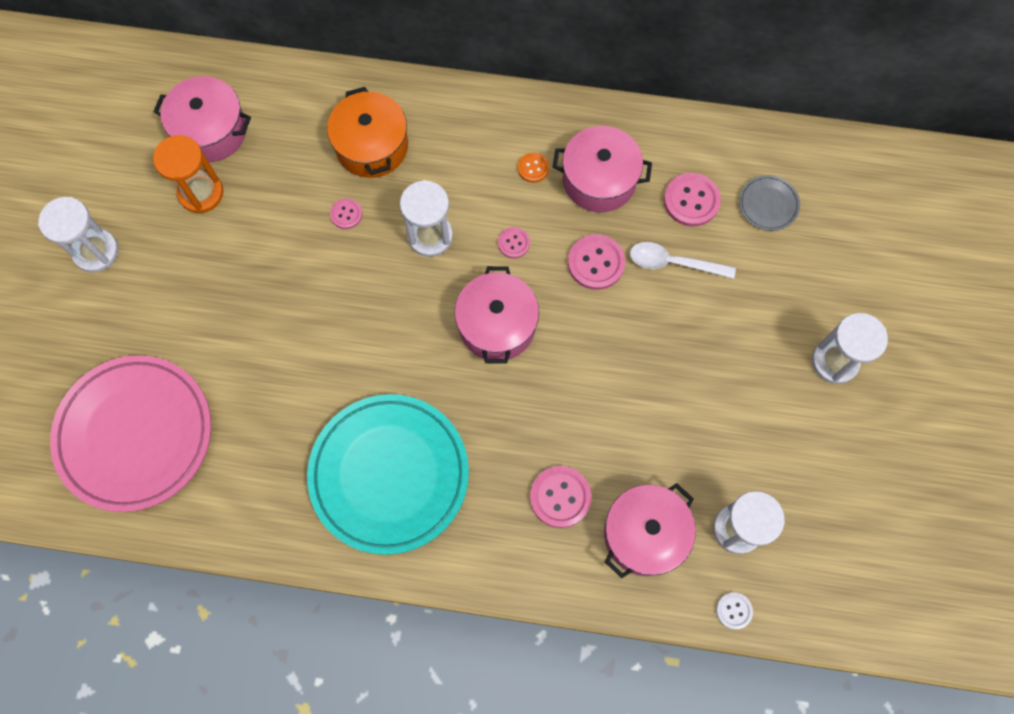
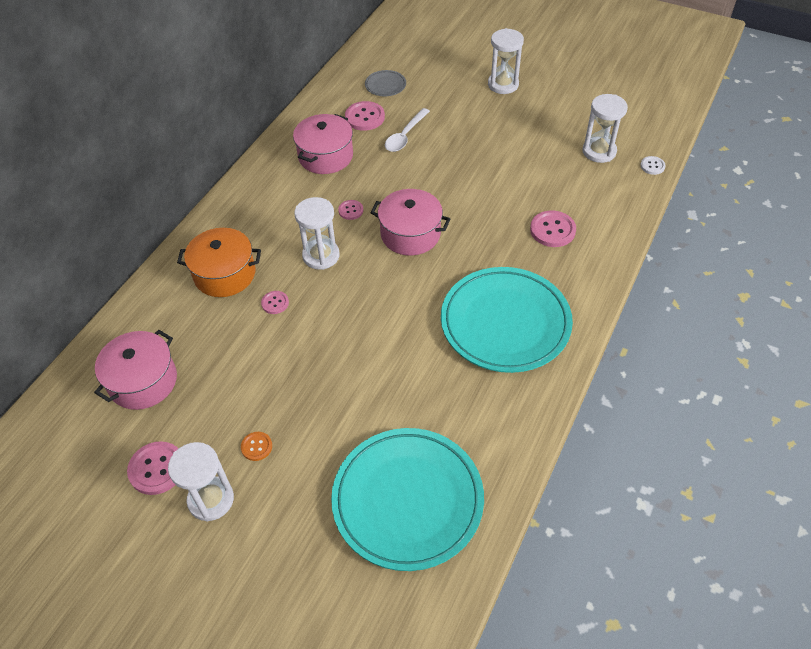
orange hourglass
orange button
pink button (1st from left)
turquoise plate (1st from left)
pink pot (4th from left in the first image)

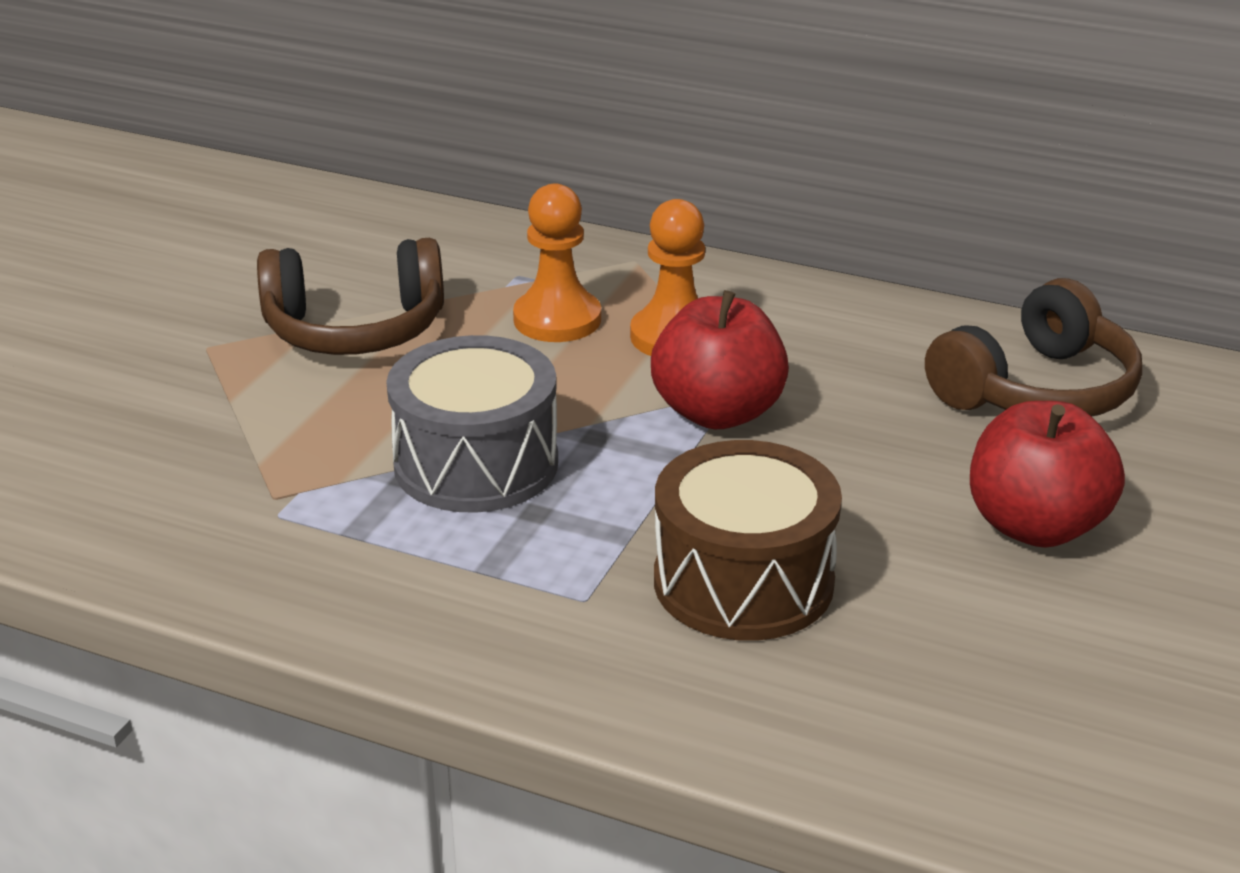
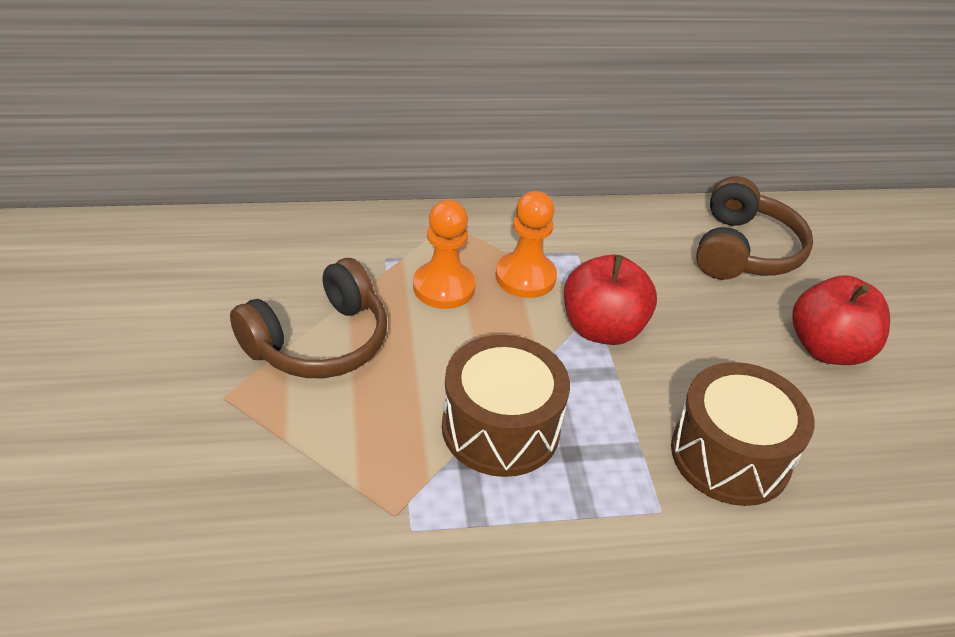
brown drum (1st from left)

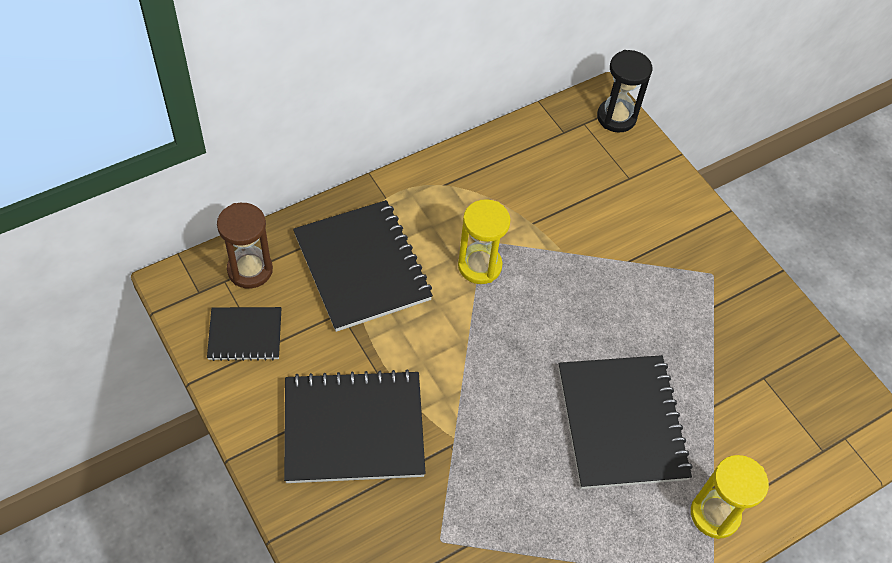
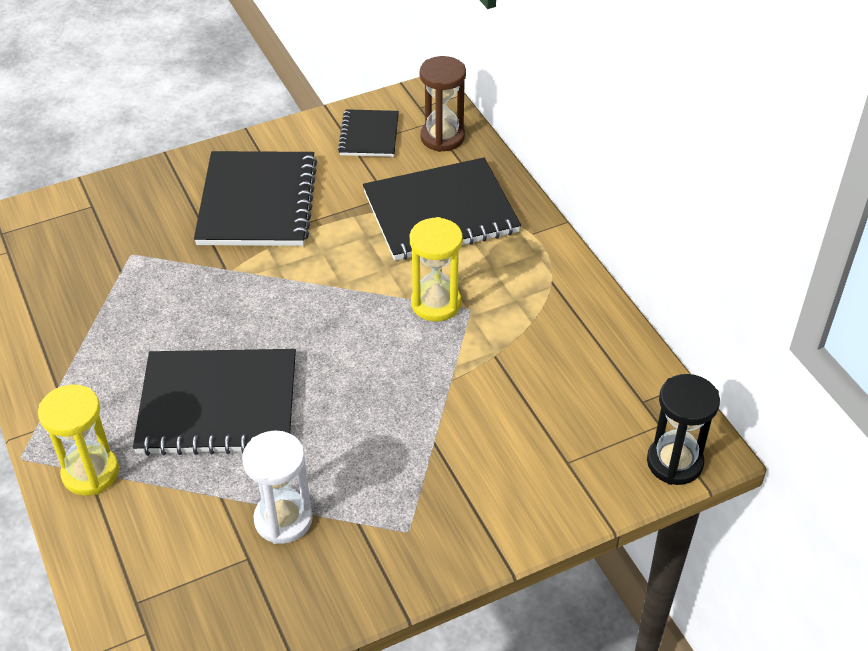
white hourglass

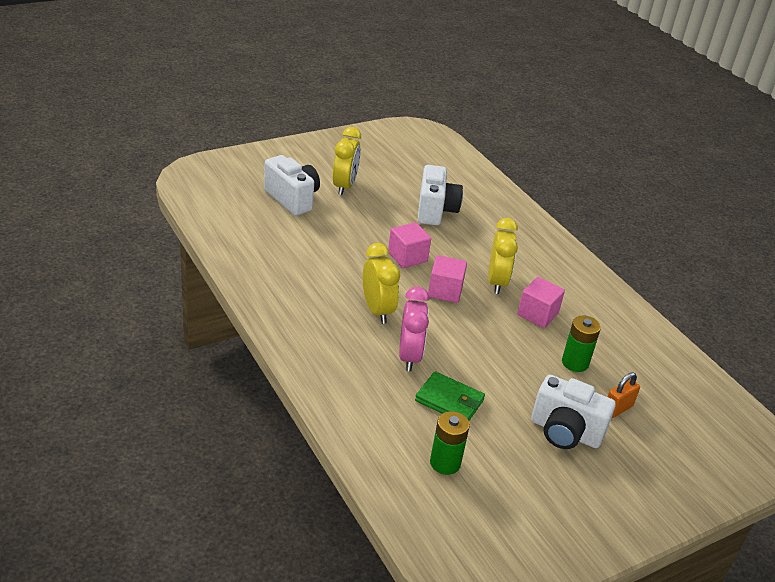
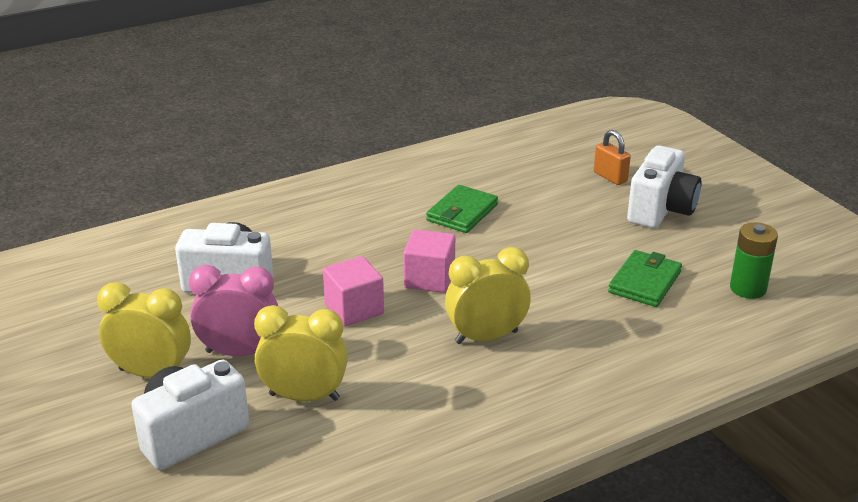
yellow clock (2nd from left)
green wallet (1st from left)
pink clock
green battery (2nd from left in the first image)

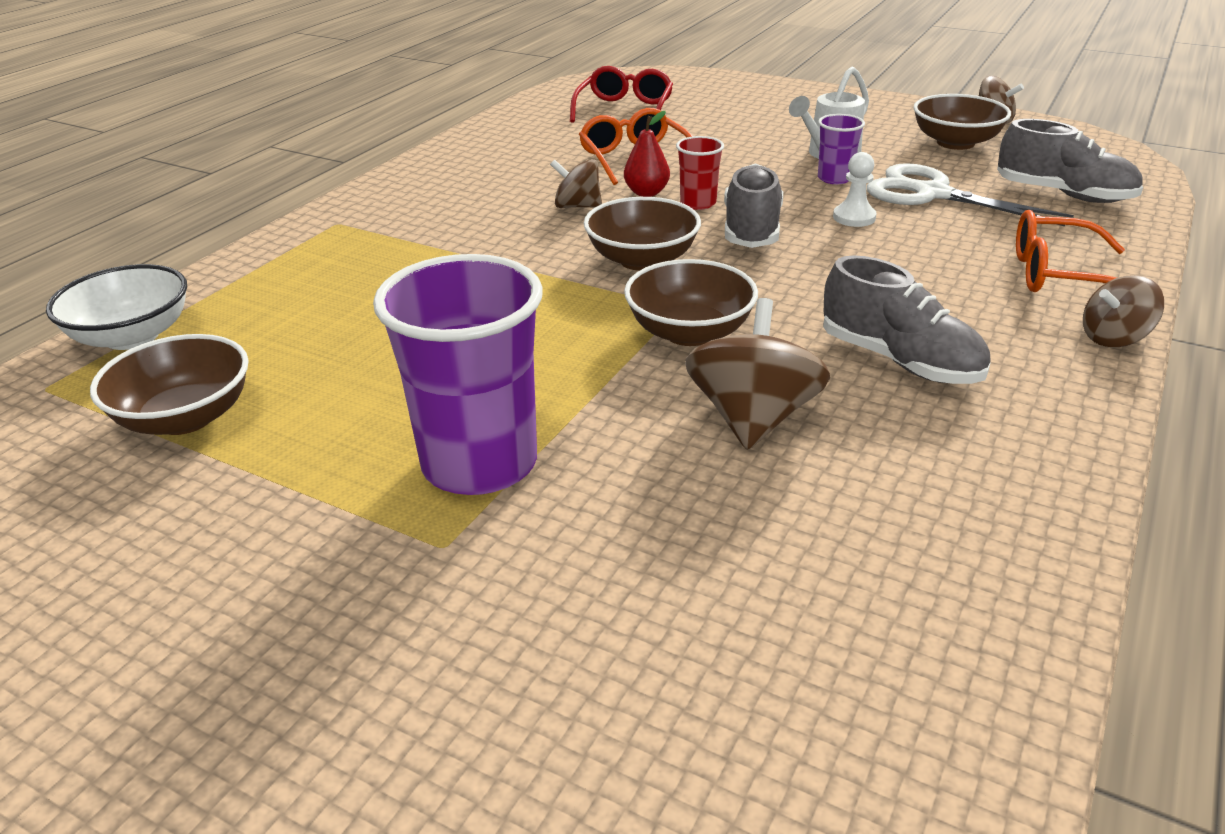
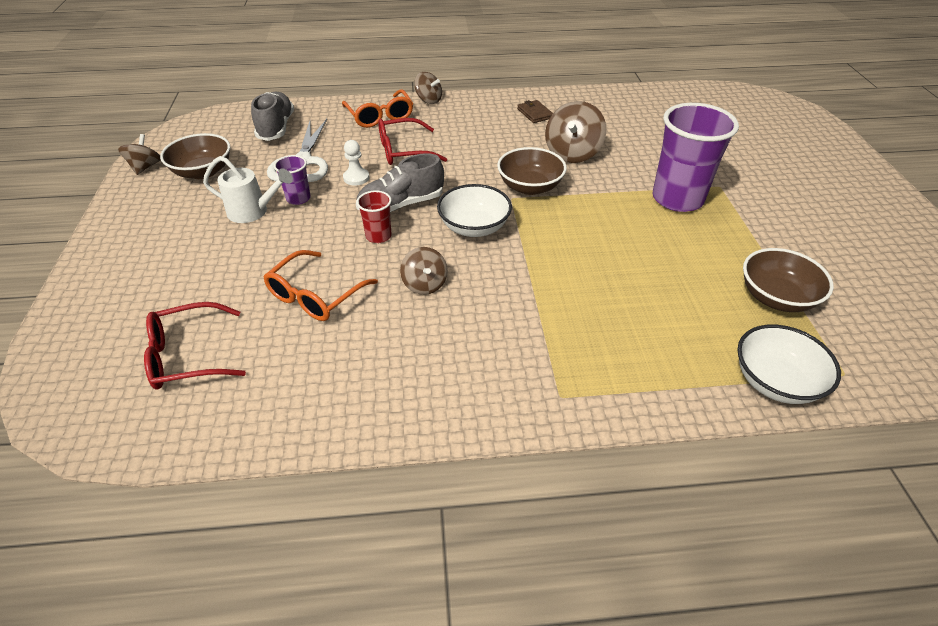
red pear
white bowl (1st from left)
grey shoe (2nd from left in the first image)
brown spinning top (4th from left)
brown wallet
red glasses (2nd from left)

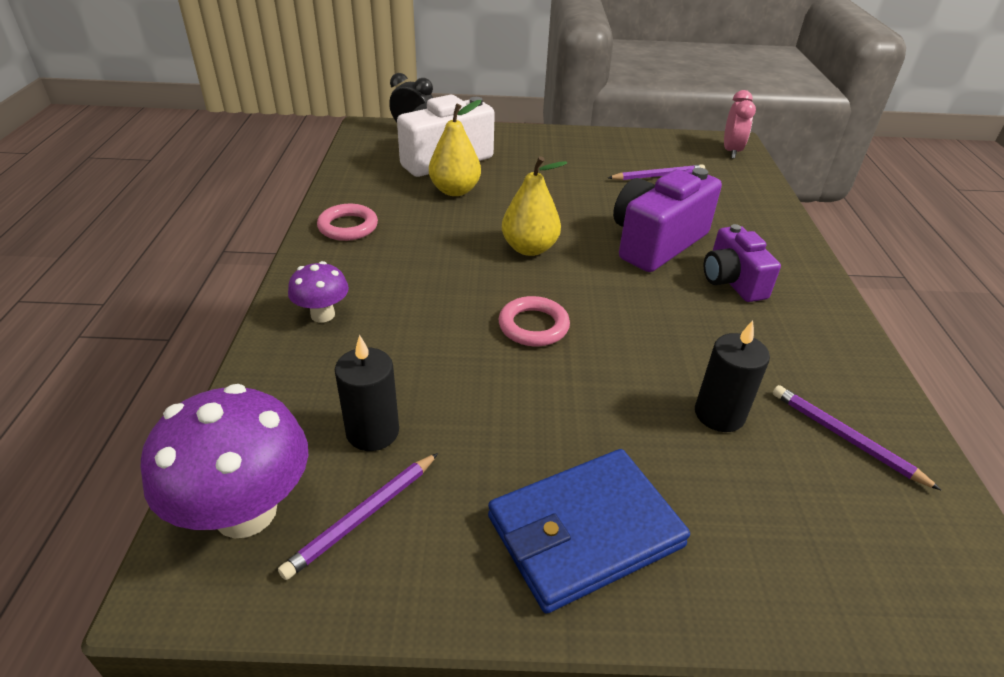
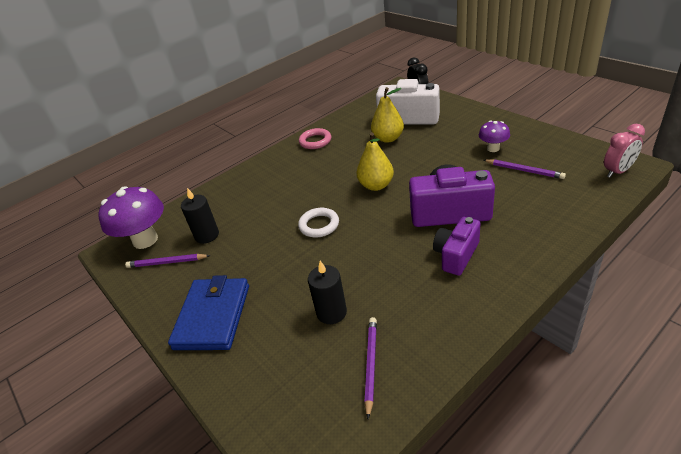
purple mushroom (2nd from left)
white ring
blue wallet

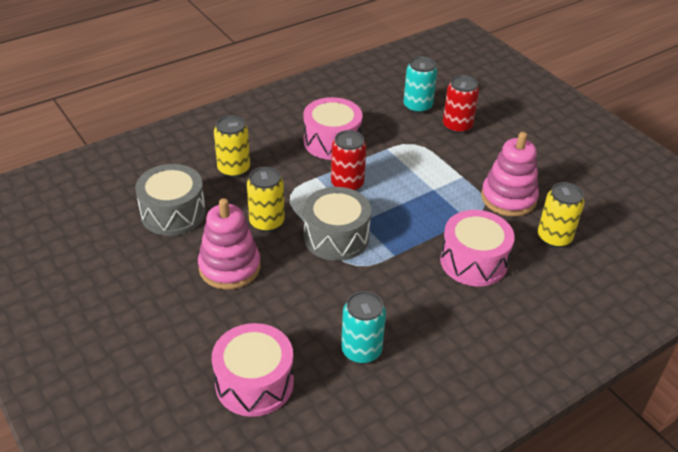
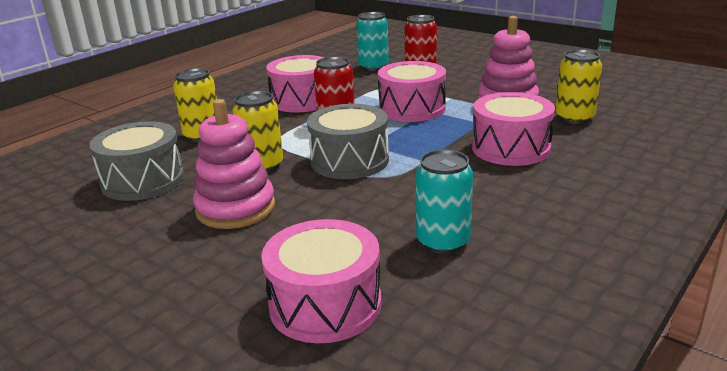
pink drum (3rd from left)

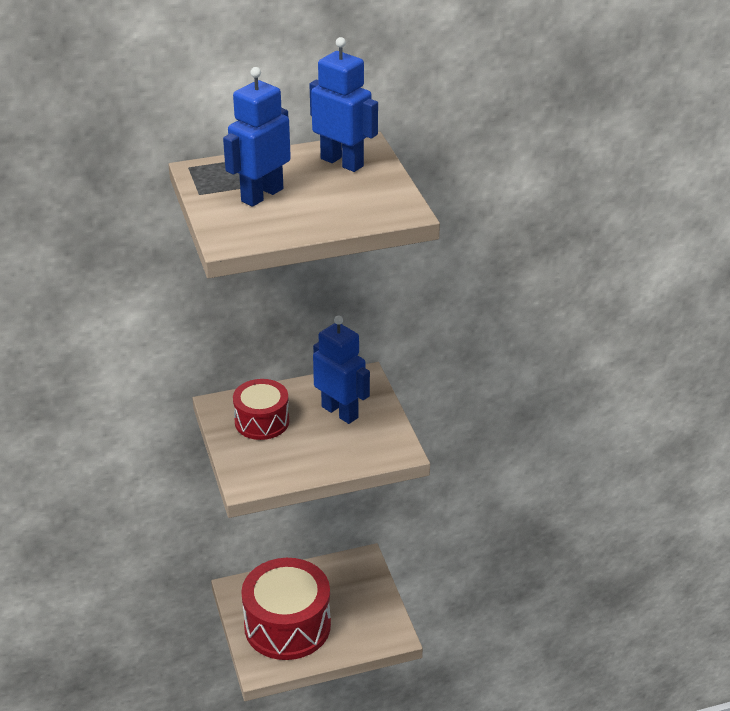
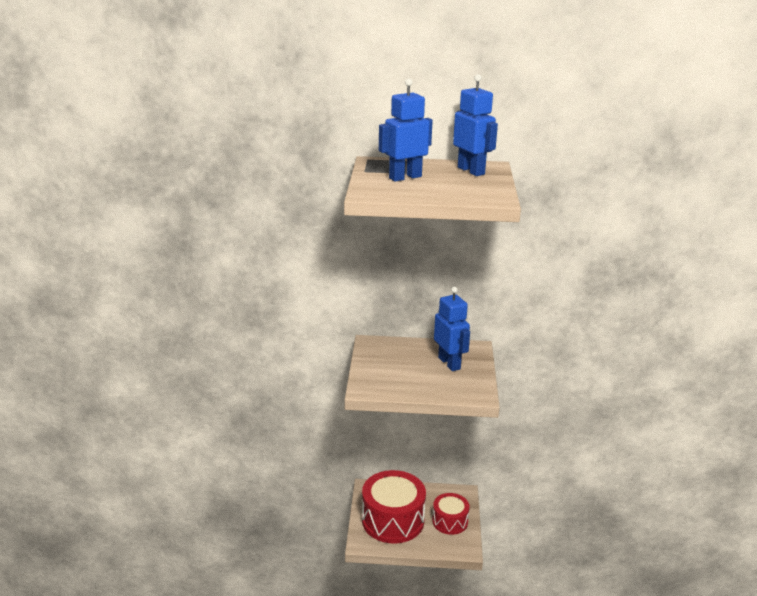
red drum (2nd from left)

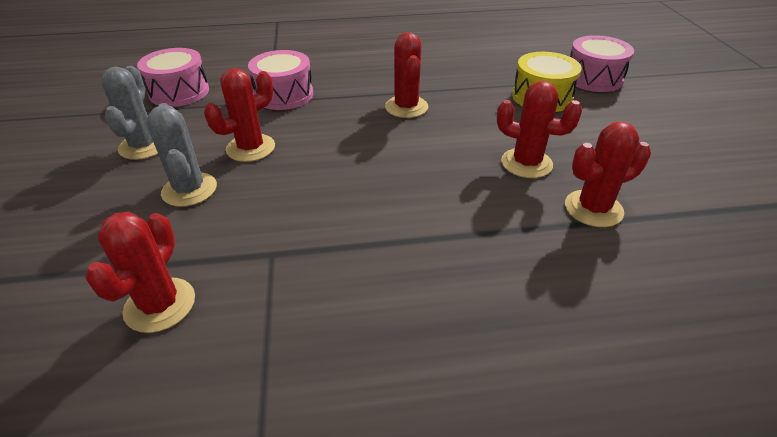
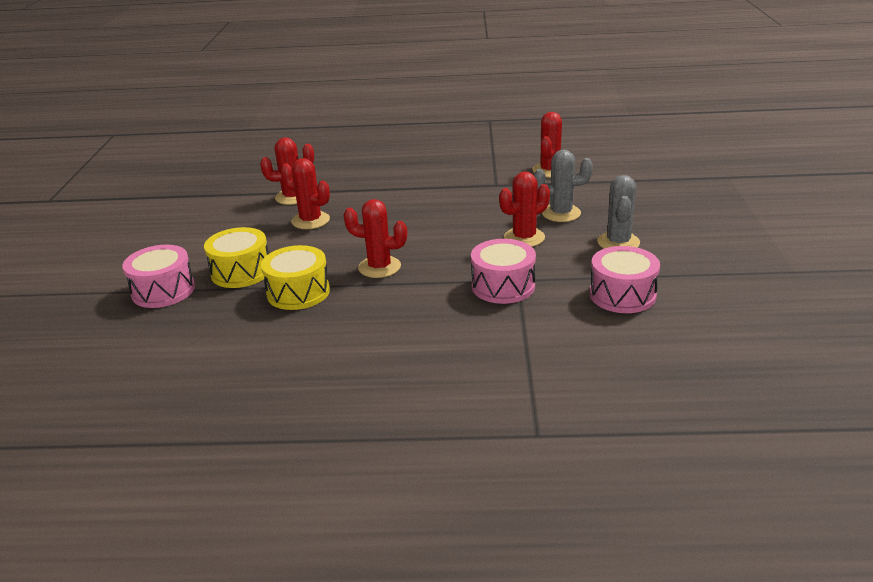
red cactus (3rd from left)
grey cactus (1st from left)
yellow drum (2nd from left)

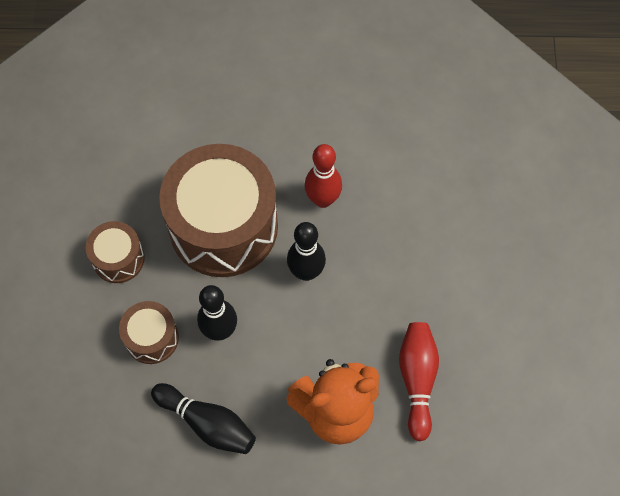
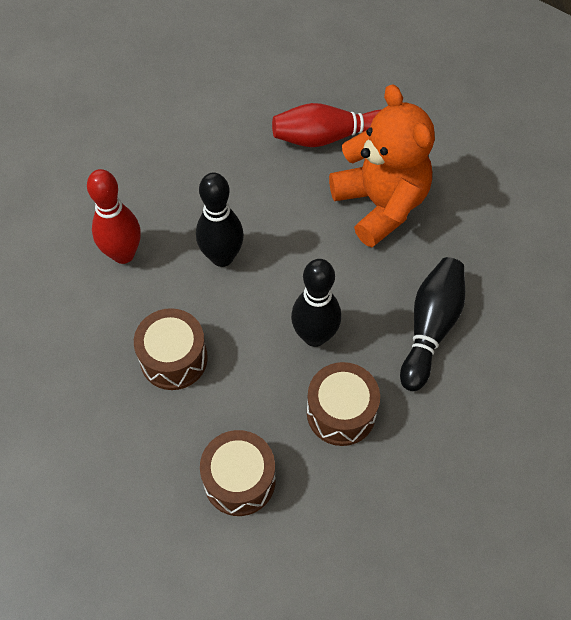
brown drum (1st from left)

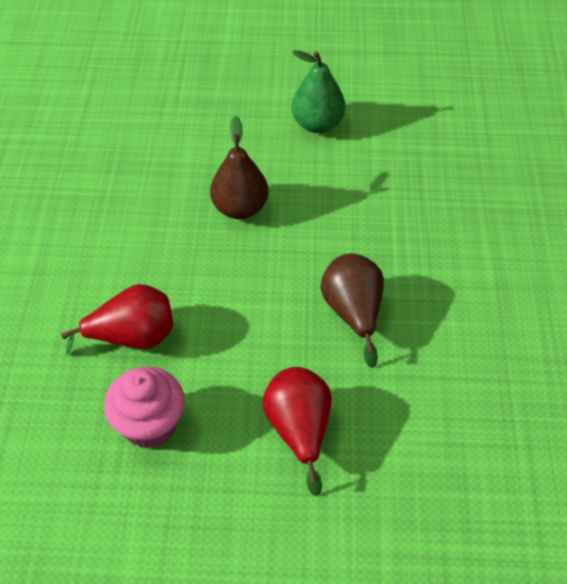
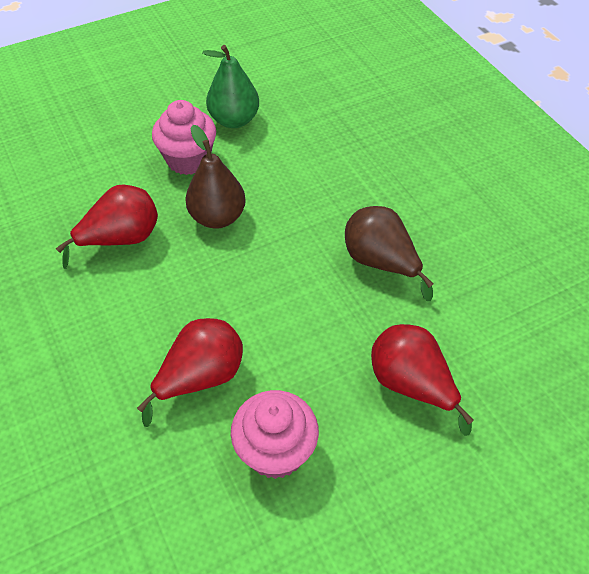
pink cupcake (1st from left)
red pear (1st from left)

